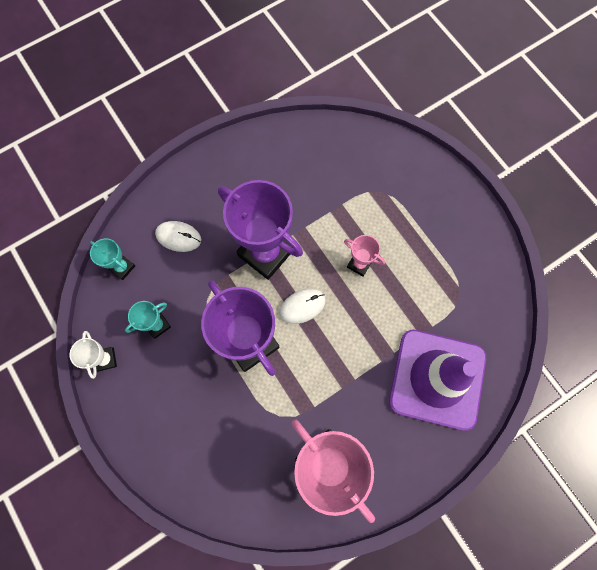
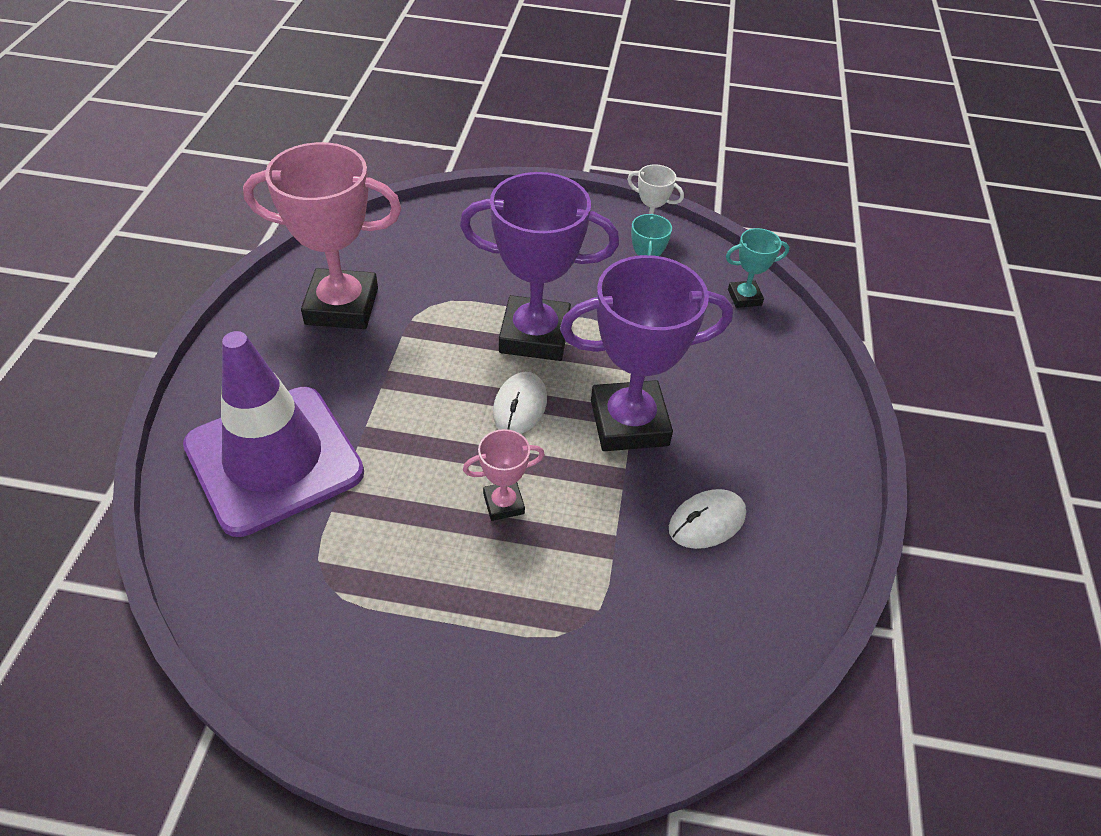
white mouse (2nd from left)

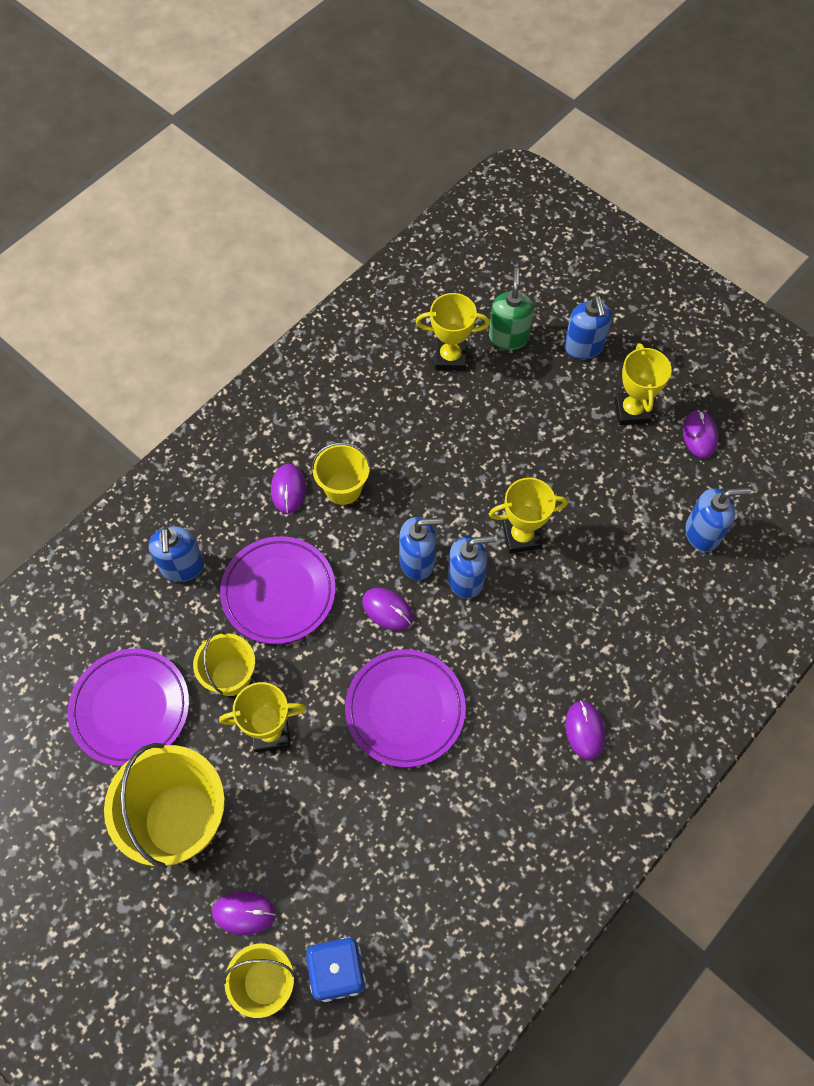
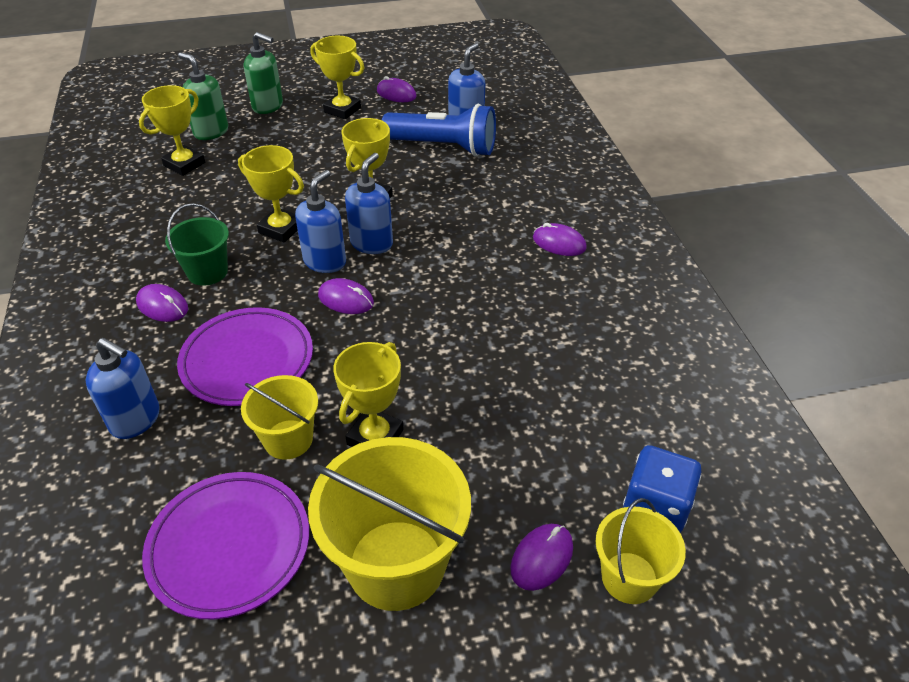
green soap dispenser (2nd from left)
green bucket
purple mouse (2nd from left)
purple plate (3rd from left in the first image)
blue flashlight
yellow trophy (2nd from left)

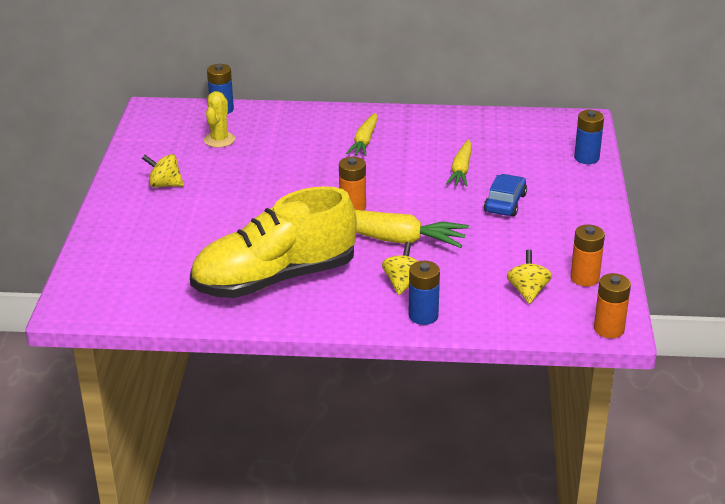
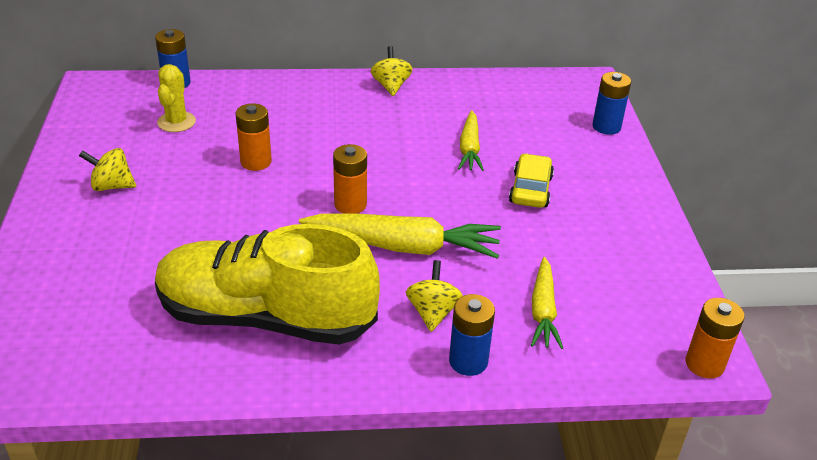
yellow carrot (3rd from left)
yellow car
yellow shoe
orange battery (1st from left)
yellow spinning top (2nd from left)

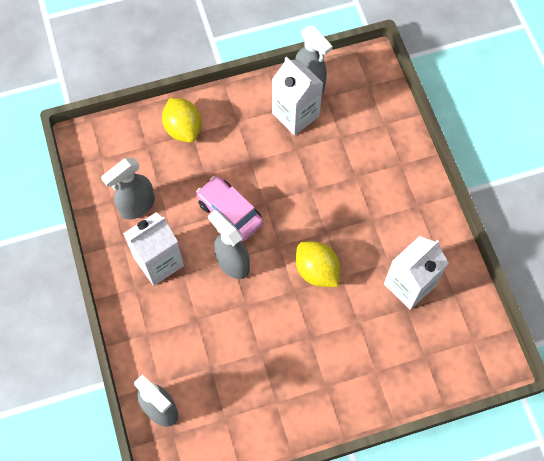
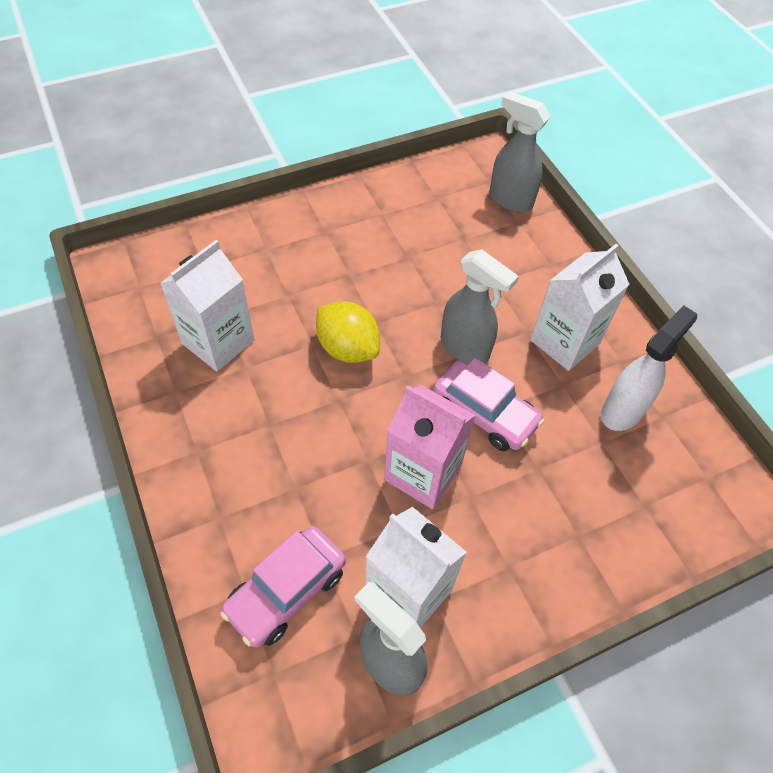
yellow lemon (1st from left in the first image)
white spray bottle
pink carton
pink car (1st from left)

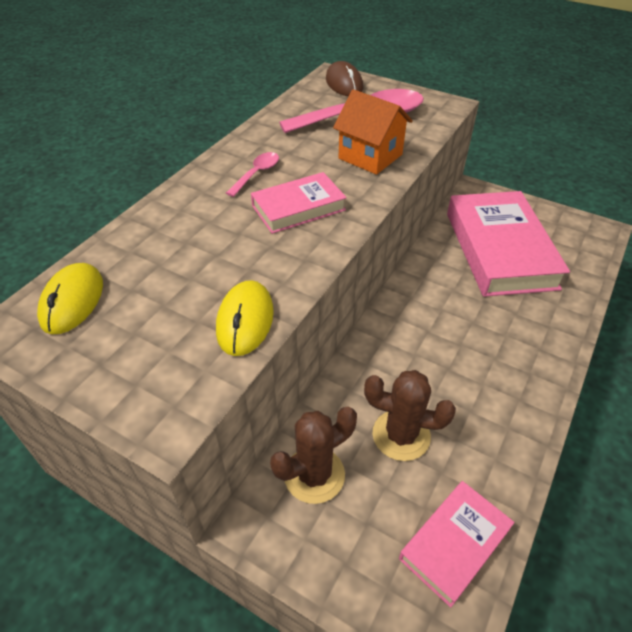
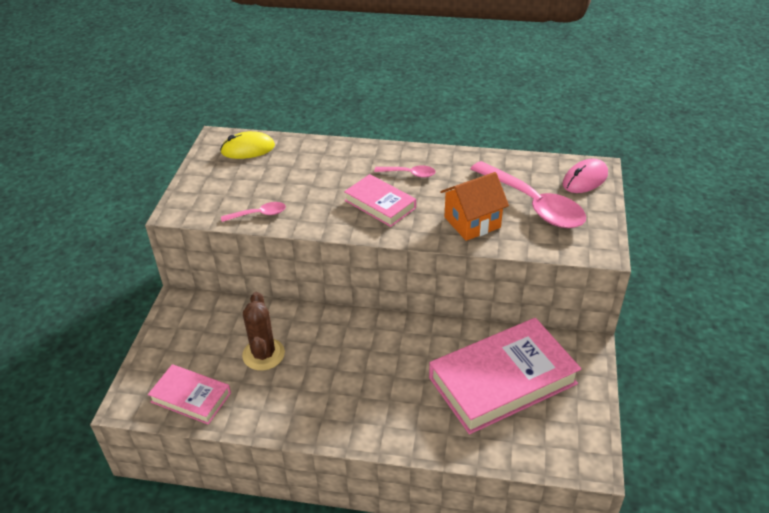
pink mouse
orange house
pink spoon (1st from left)
brown cactus (1st from left in the first image)

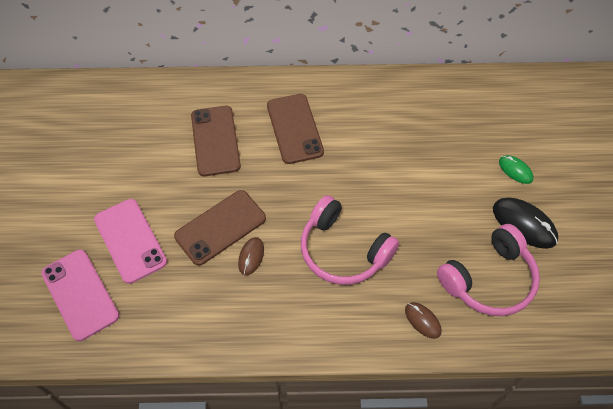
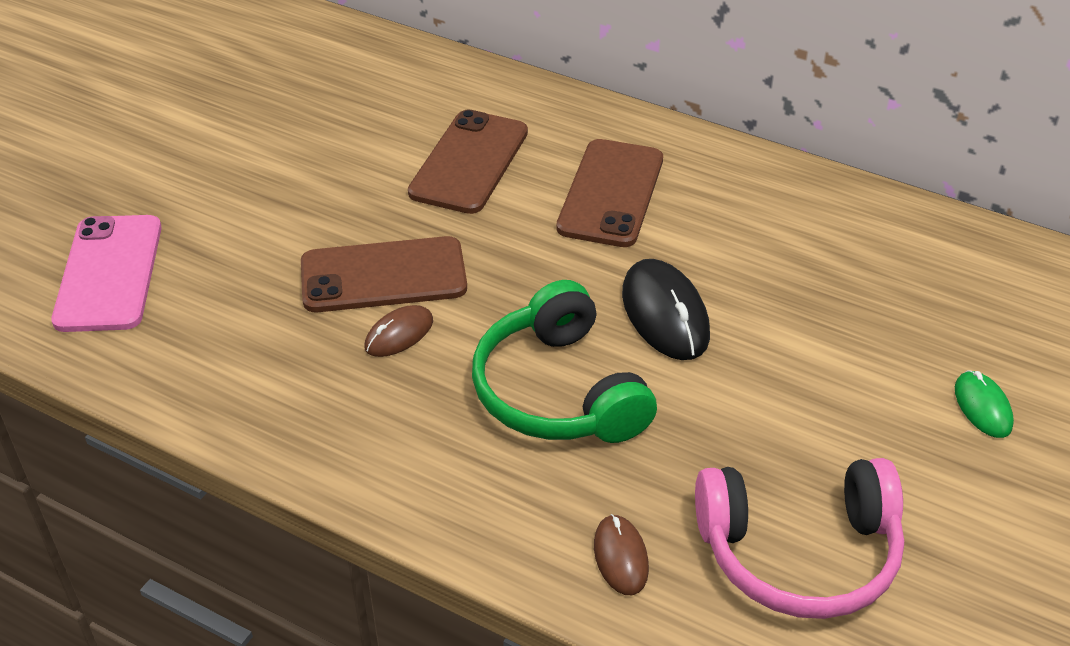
green headphones
black mouse
pink phone (2nd from left in the first image)

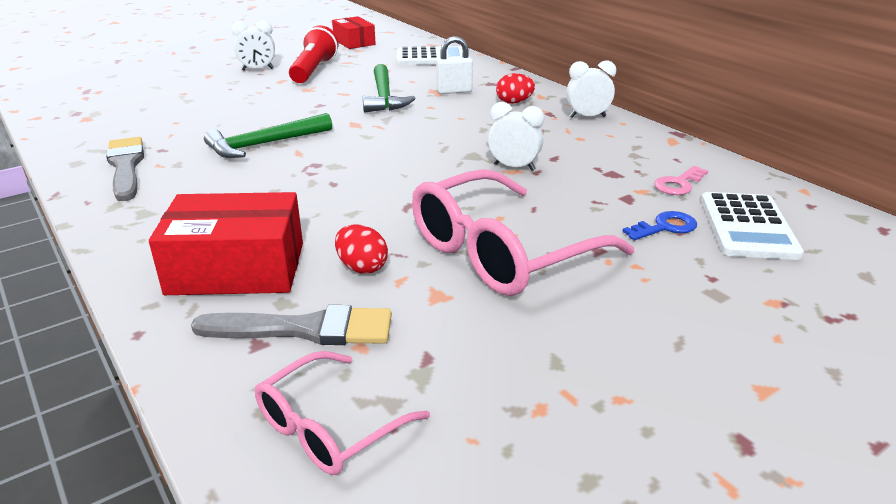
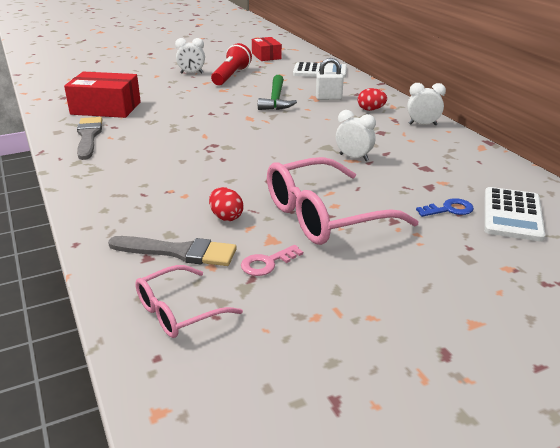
green hammer (1st from left in the first image)
pink key
red box (1st from left)

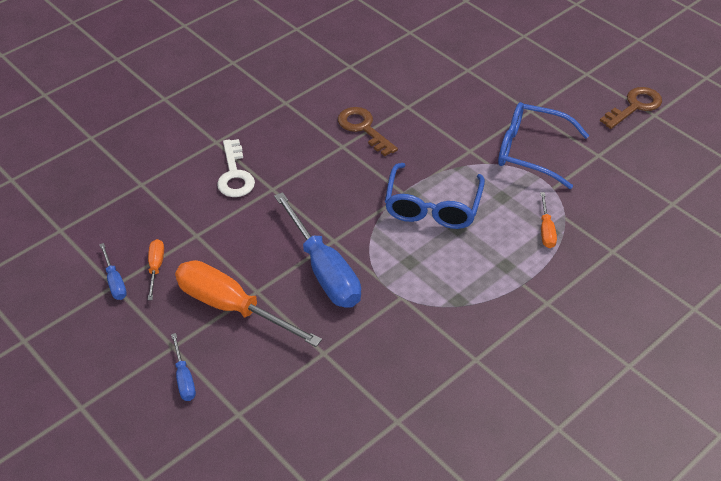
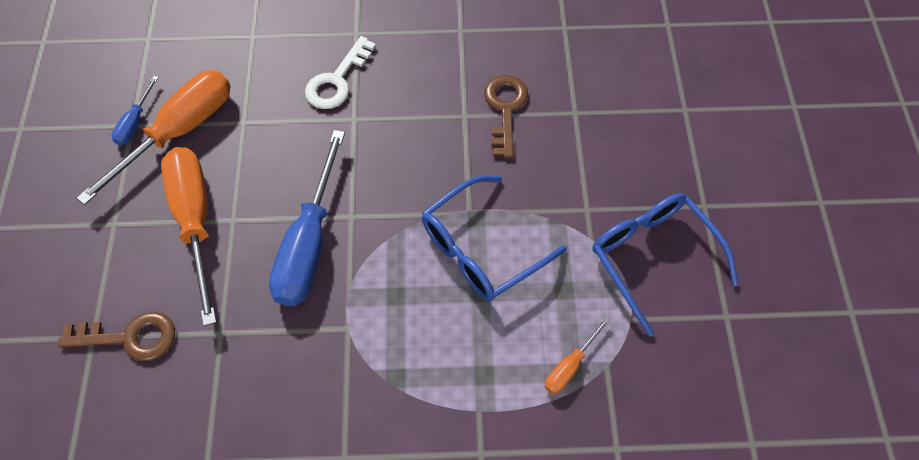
brown key (1st from left)
orange screwdriver (1st from left)
blue screwdriver (2nd from left in the first image)

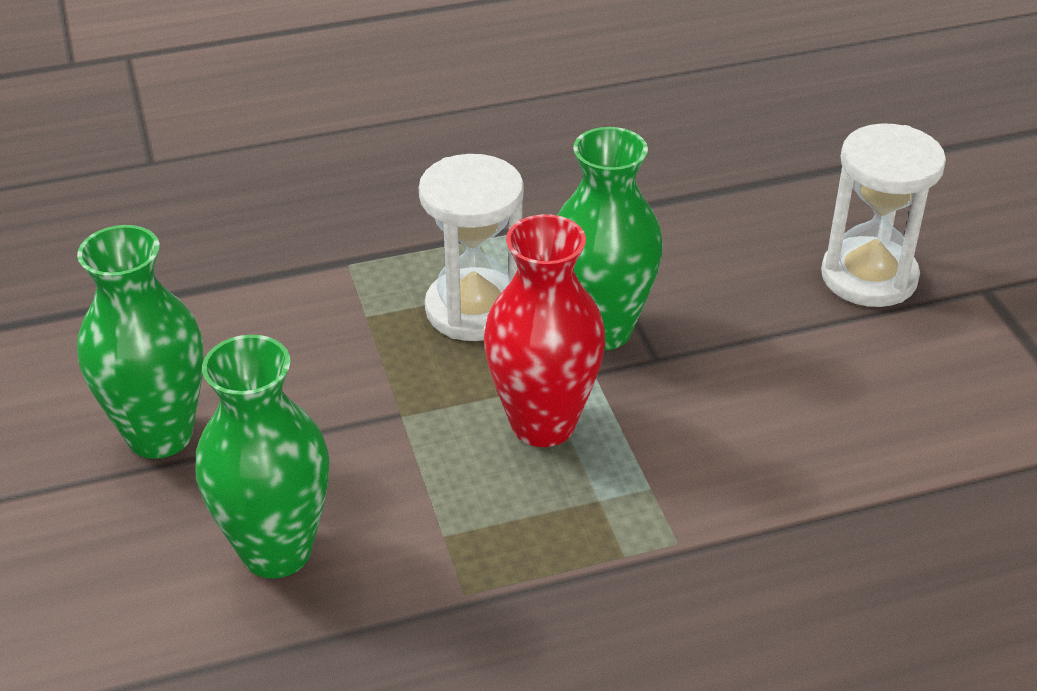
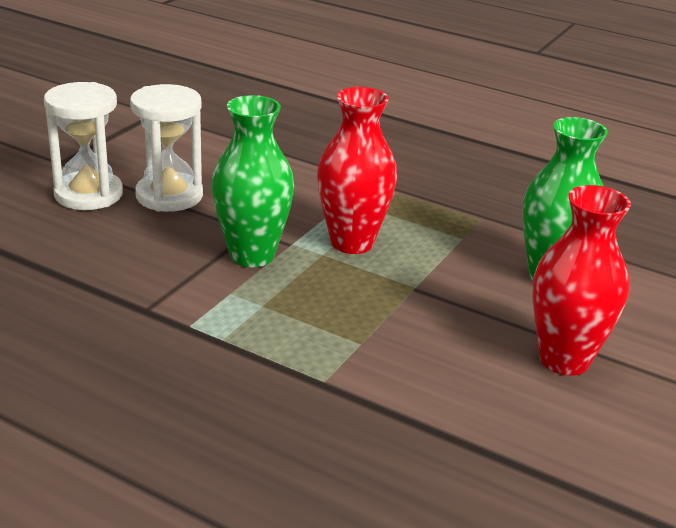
white hourglass (2nd from left)
red vase (2nd from left)

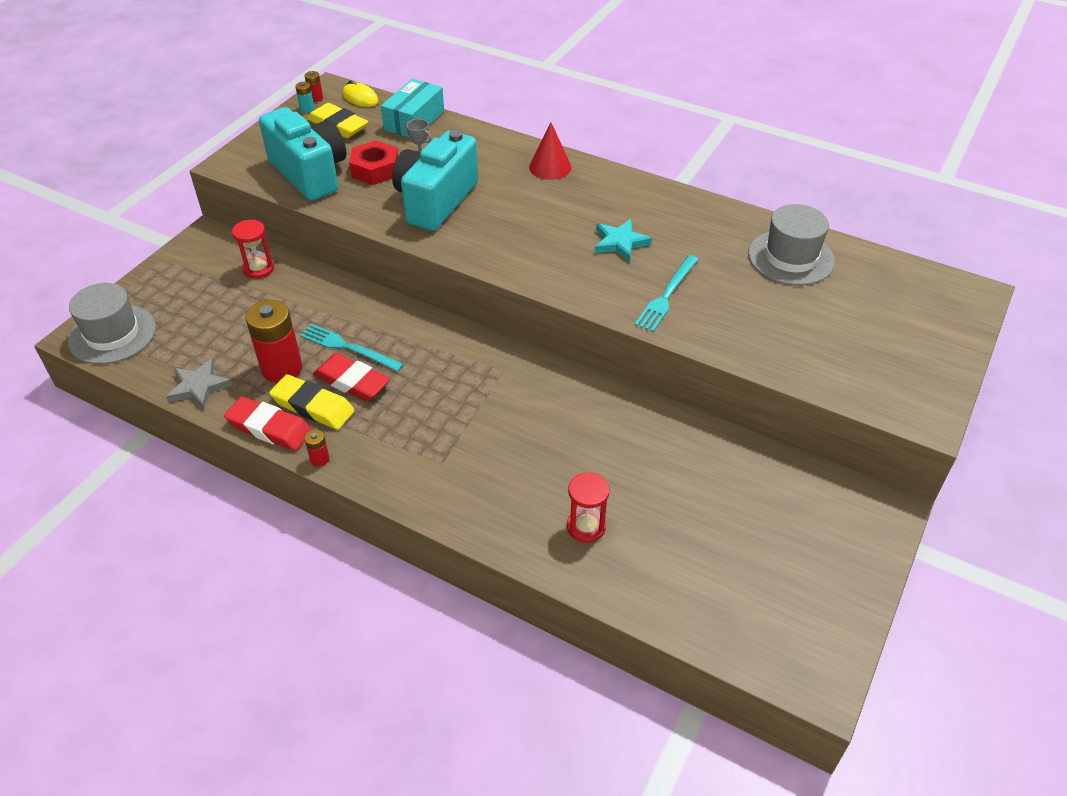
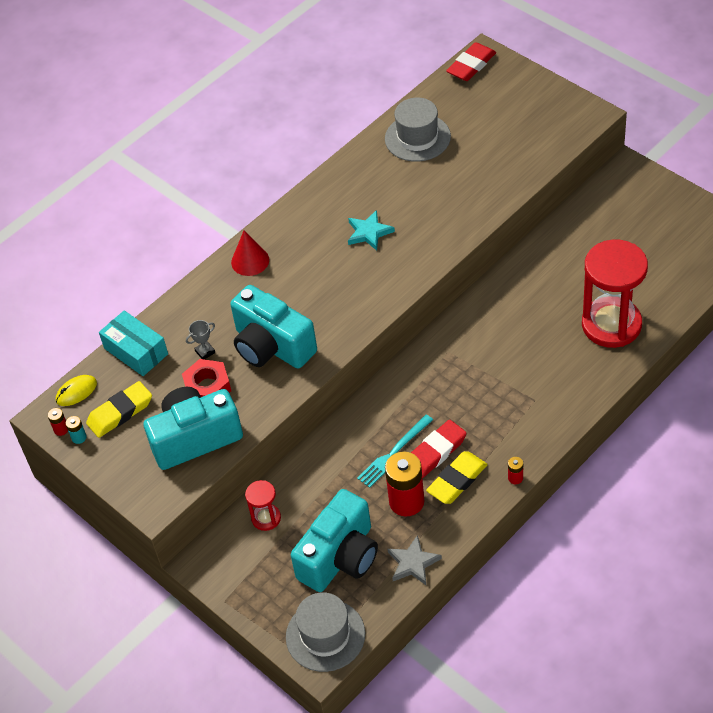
turquoise fork (2nd from left in the first image)
red eraser (2nd from left)
red hourglass (2nd from left)
turquoise camera (3rd from left)

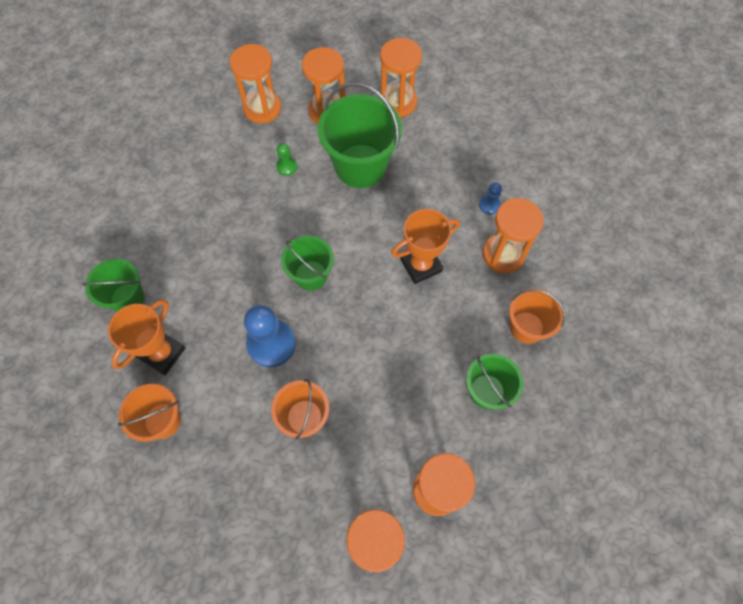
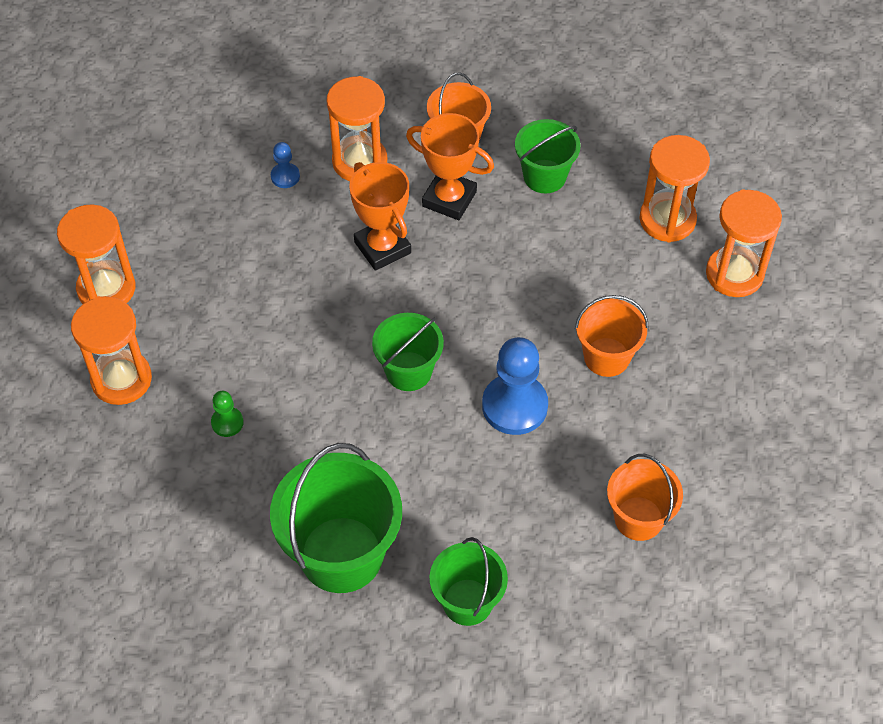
orange hourglass (1st from left in the first image)
green bucket (1st from left)
orange trophy (2nd from left)

